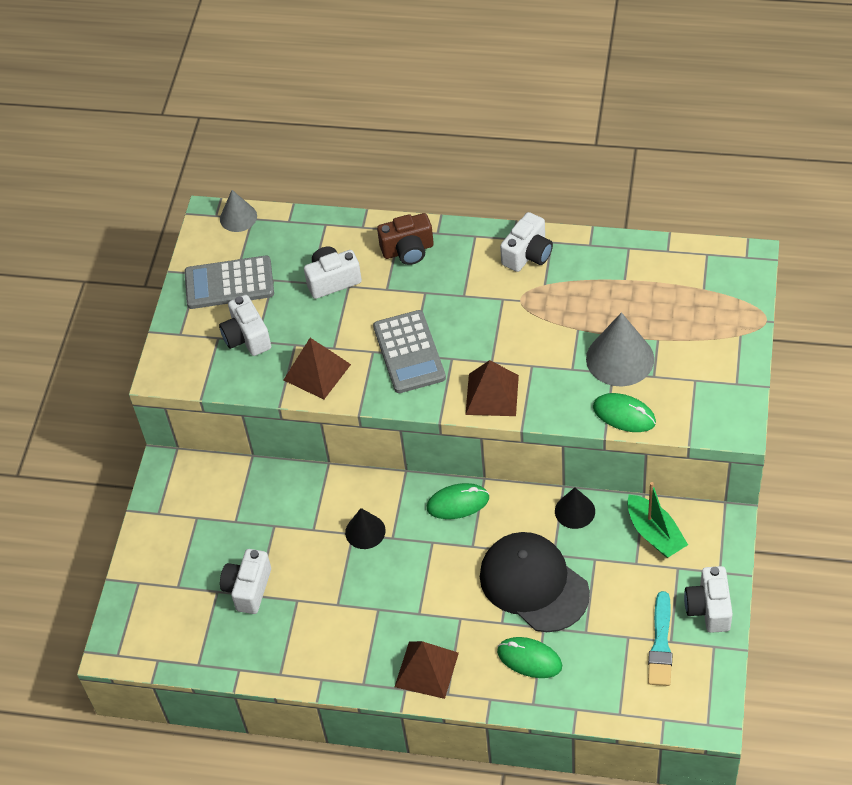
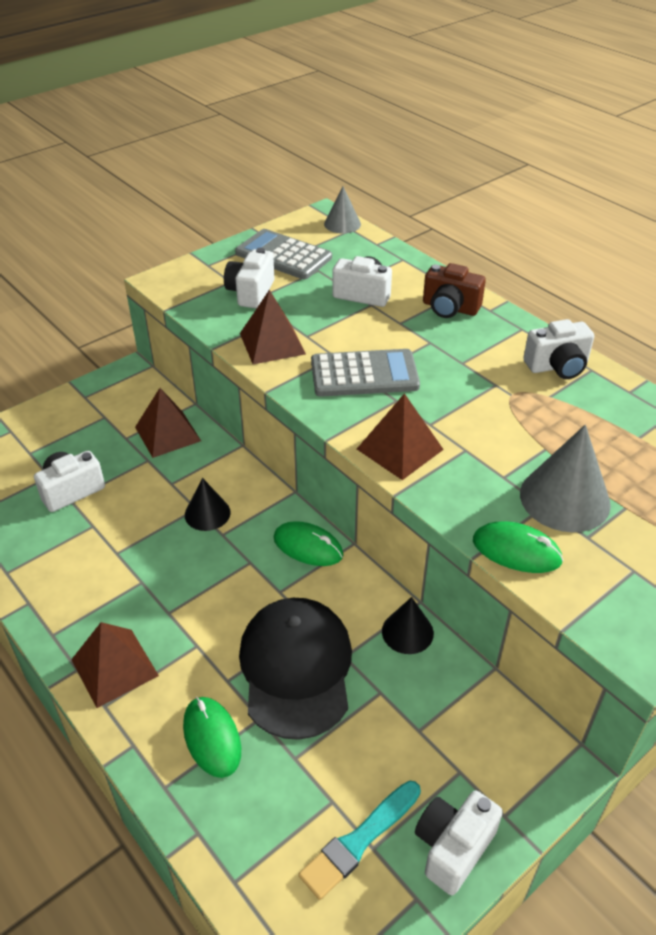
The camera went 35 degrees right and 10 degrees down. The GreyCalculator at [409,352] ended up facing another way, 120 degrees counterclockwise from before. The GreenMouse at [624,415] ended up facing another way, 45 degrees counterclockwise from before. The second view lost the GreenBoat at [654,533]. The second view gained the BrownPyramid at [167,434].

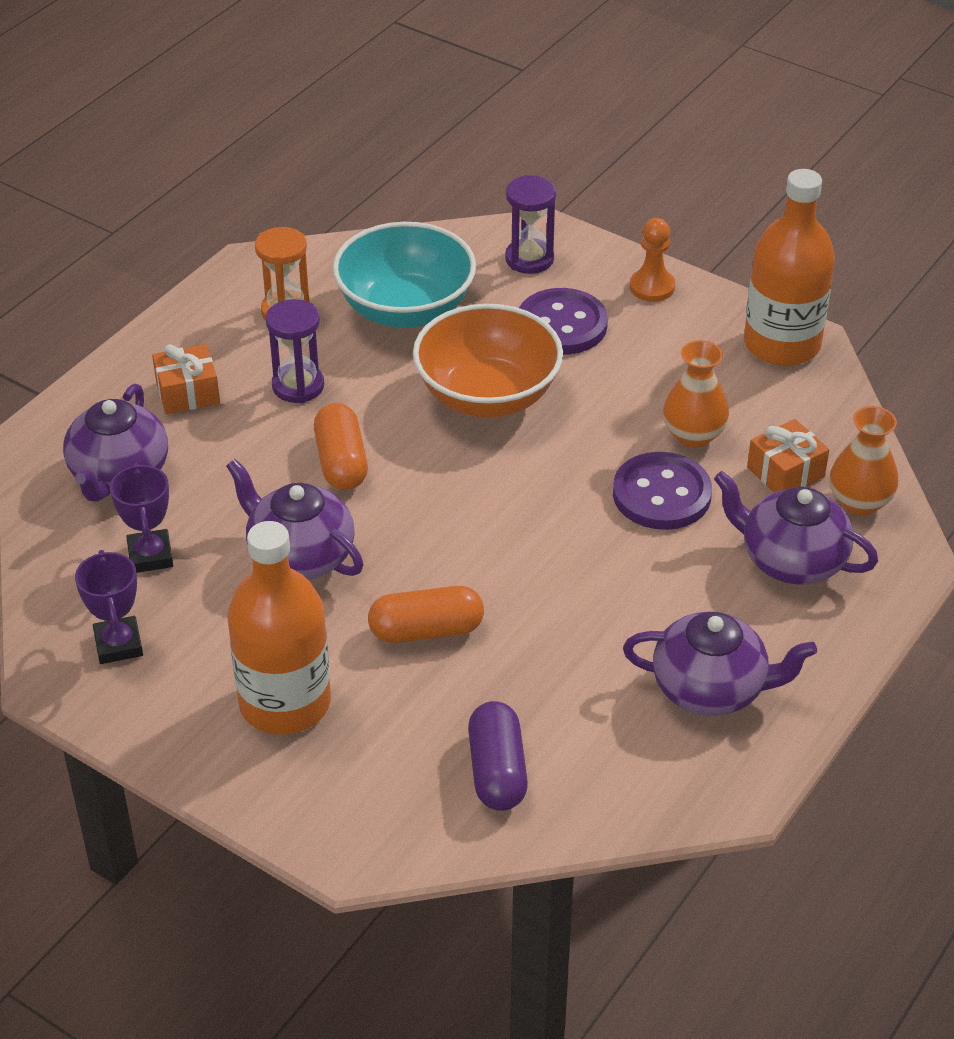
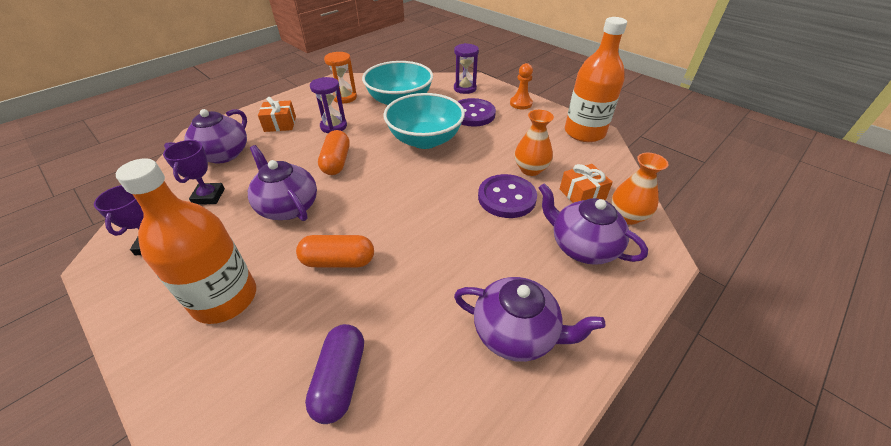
The camera went 10 degrees right and 0 degrees up. What was the OrangeBowl at [487,396] turned into the TurquoiseBowl at [425,140].

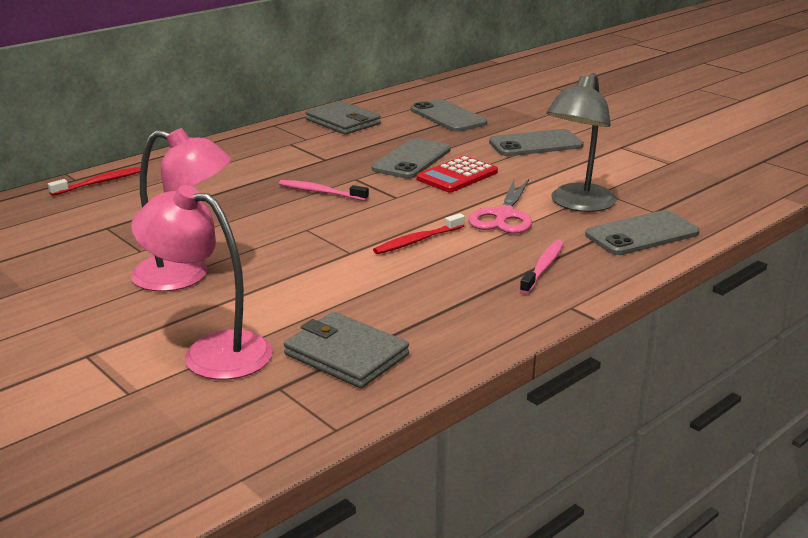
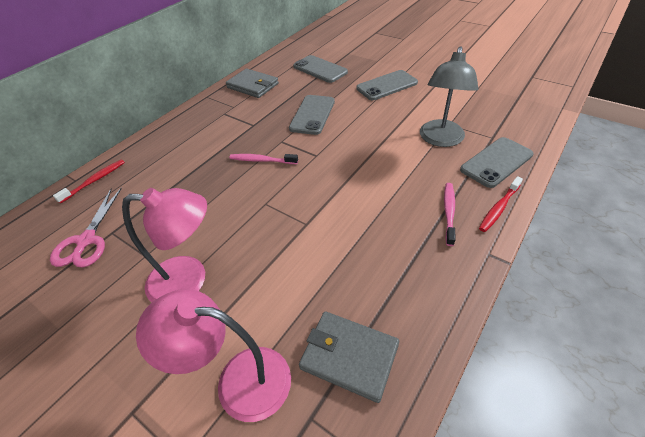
The camera went 10 degrees left and 20 degrees up. The RedToothbrush ended up elsewhere, having gone from [417,241] to [499,208]. The second view lost the RedCalculator at [457,176]. The PinkScissors ended up elsewhere, having gone from [504,215] to [86,241].

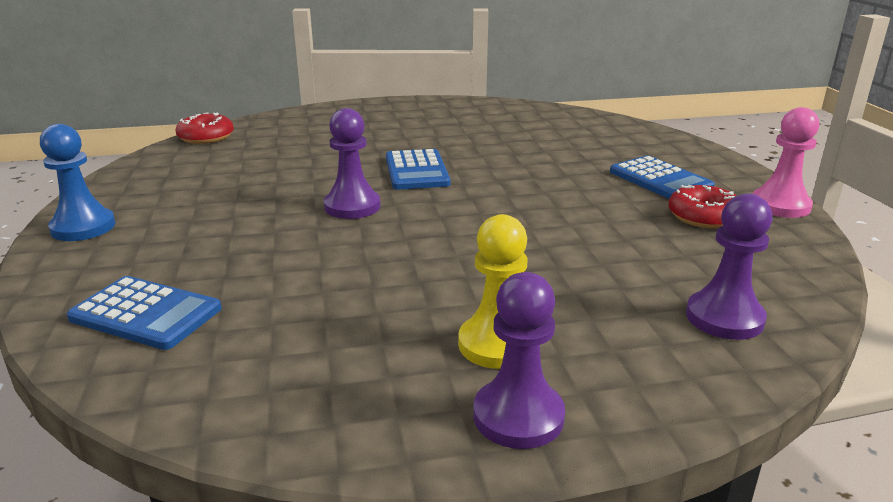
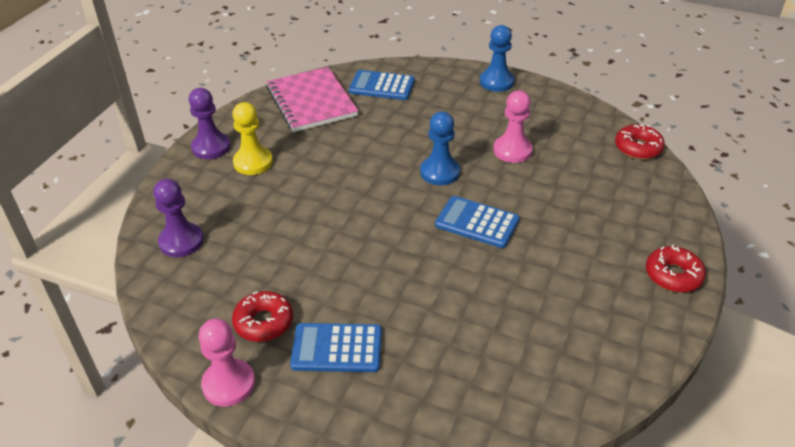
The camera went 125 degrees right and 15 degrees up. The BlueCalculator at [146,314] ended up facing another way, 45 degrees clockwise from before. What was the PurplePawn at [352,206] turned into the BluePawn at [440,172]. The second view gained the PinkNotebook at [311,101]. The second view gained the PinkPawn at [512,150]. The second view gained the RedDonut at [673,275].

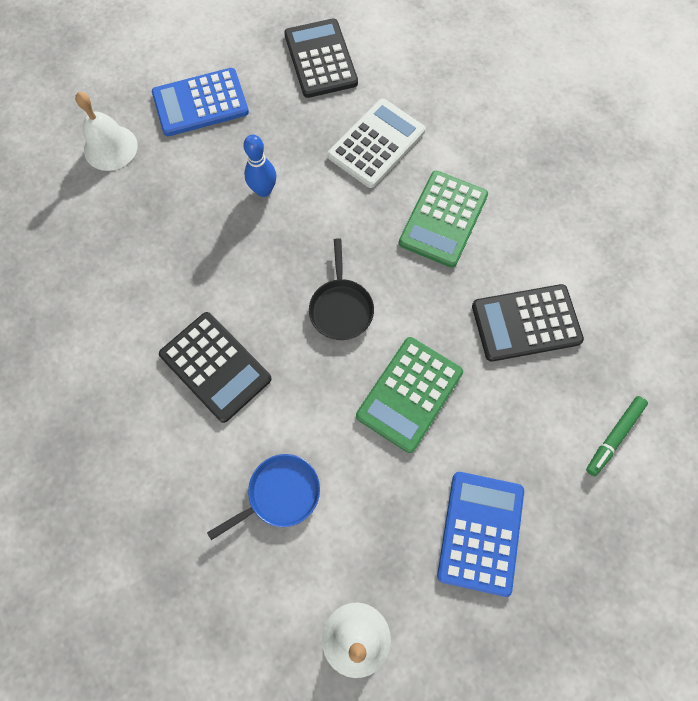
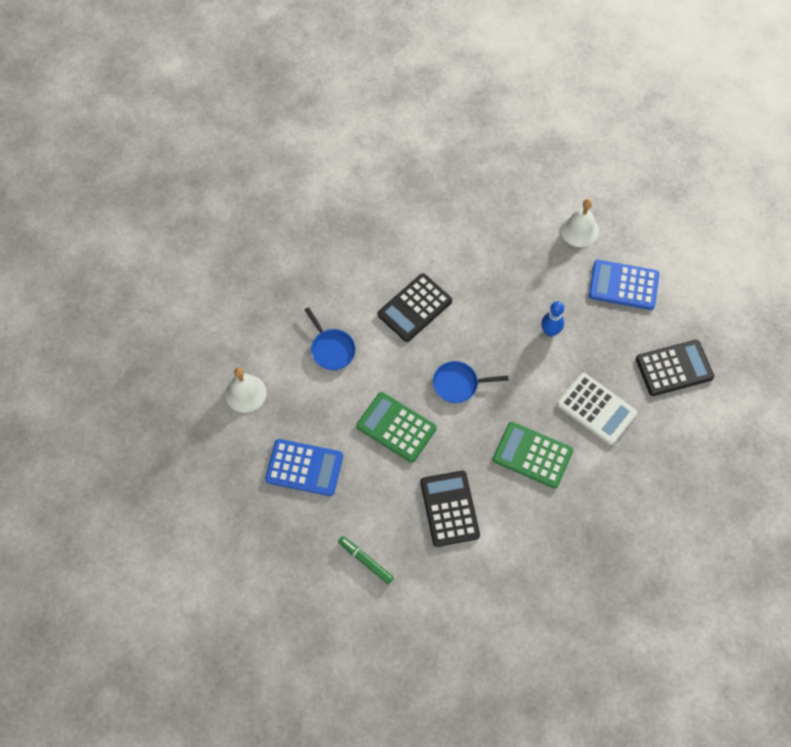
The camera went 90 degrees right and 5 degrees down. The BlueCalculator at [200,103] ended up facing another way, 60 degrees counterclockwise from before. What was the BlackPan at [341,307] turned into the BluePan at [458,384].

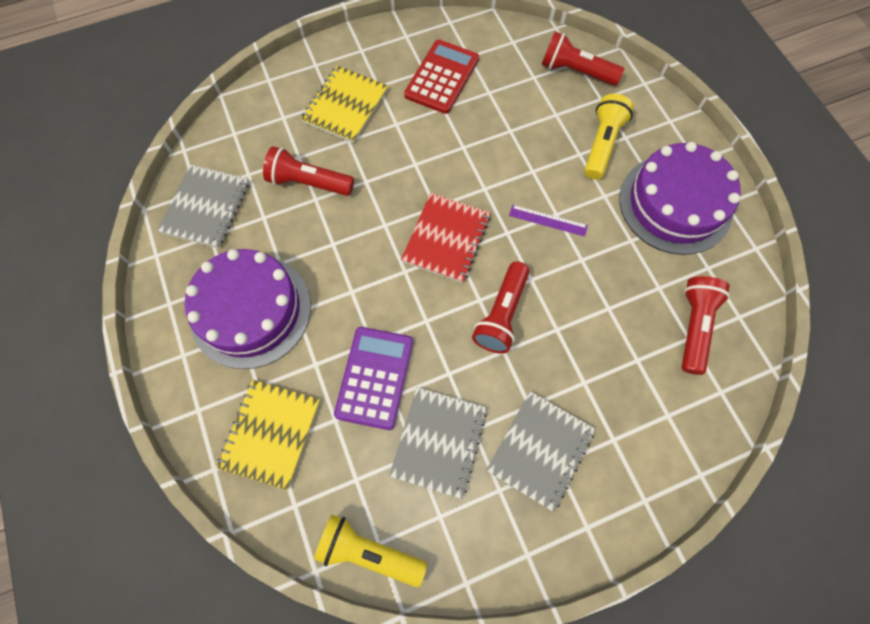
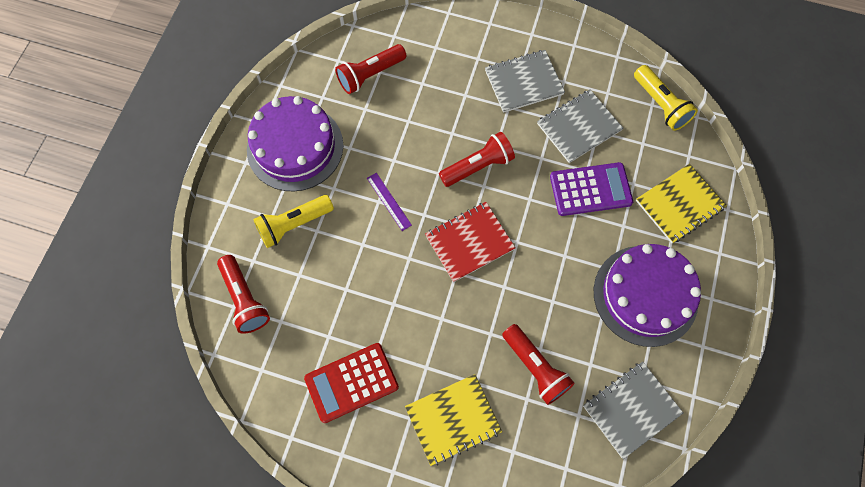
The camera went 140 degrees left and 0 degrees up. The PurpleCalculator at [374,377] ended up facing another way, 150 degrees counterclockwise from before.

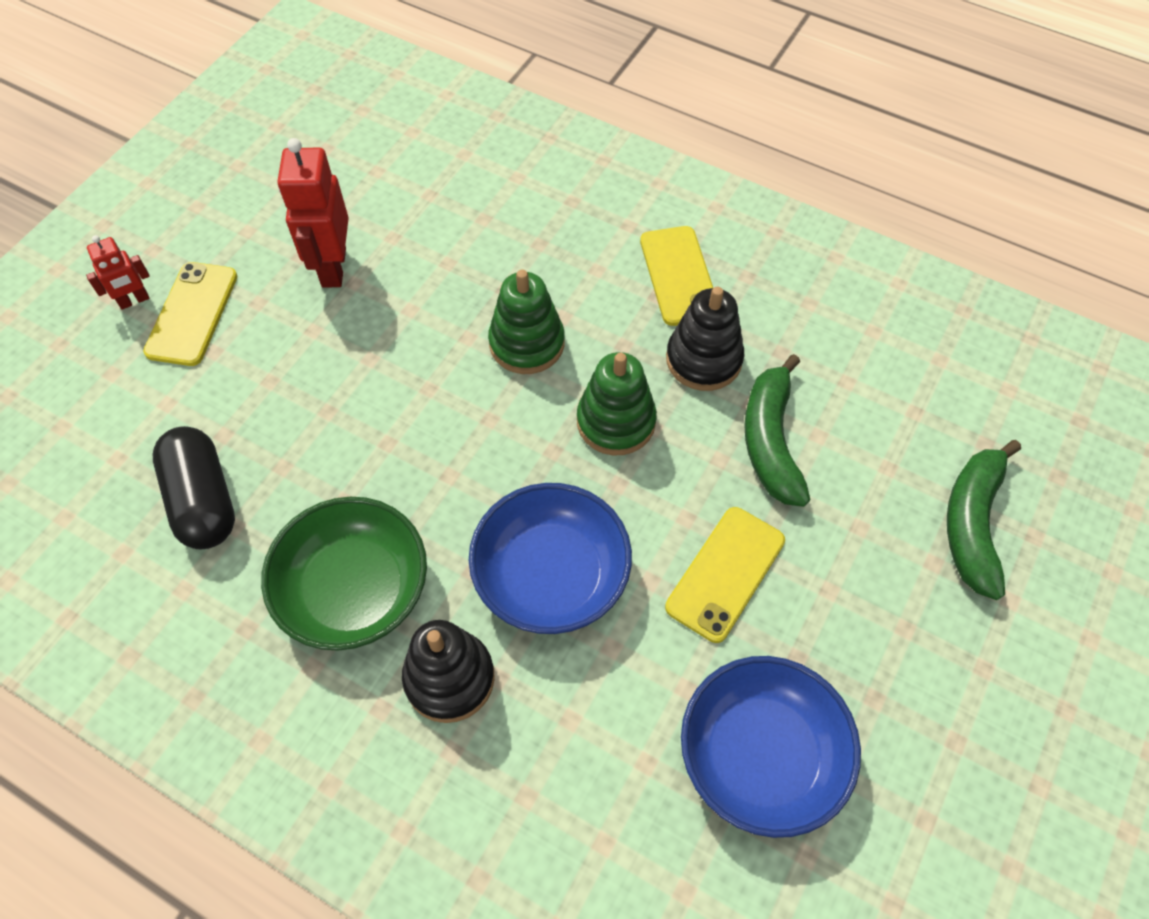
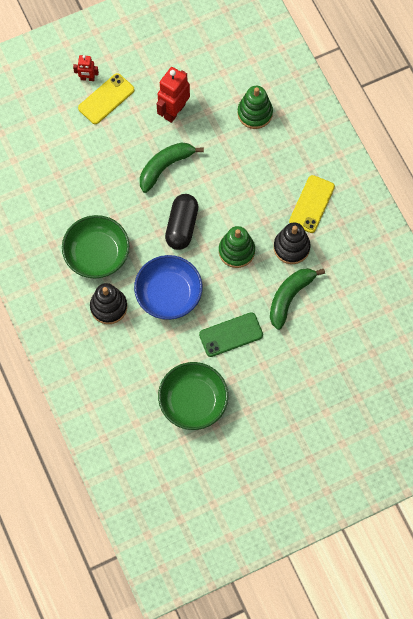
The camera went 35 degrees right and 10 degrees up. The BlackCapsule ended up elsewhere, having gone from [203,500] to [182,226]. The GreenStackingToy ended up elsewhere, having gone from [527,343] to [255,113]. What was the YellowPhone at [725,573] turned into the GreenPhone at [231,334]. What was the BlueBowl at [761,755] turned into the GreenBowl at [193,401]. The GreenBanana ended up elsewhere, having gone from [972,524] to [165,167].

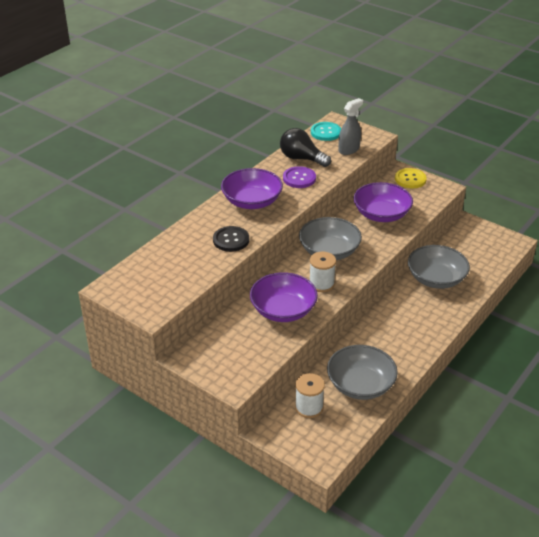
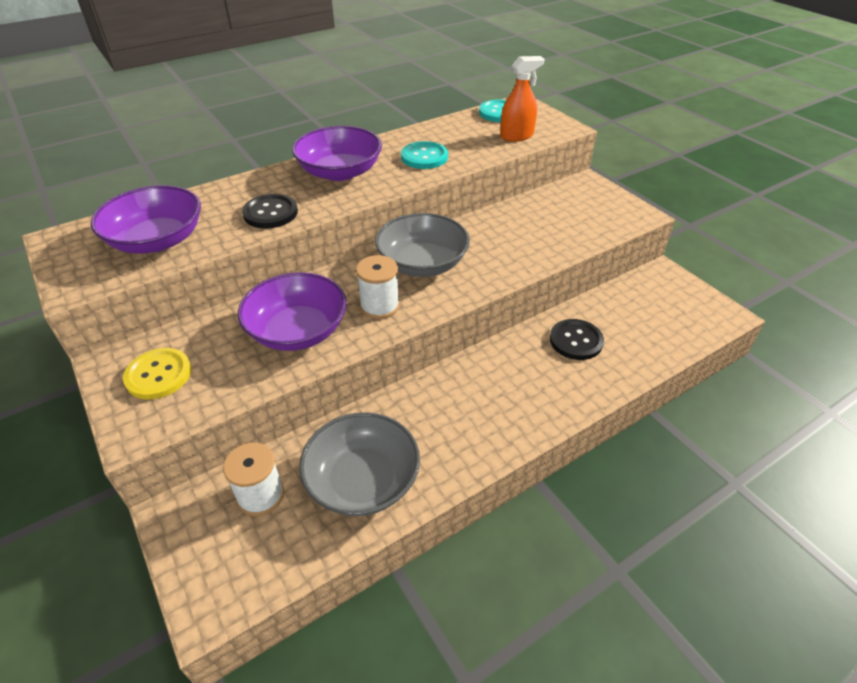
The camera went 20 degrees right and 5 degrees up. The second view lost the BlackLightBulb at [301,158]. What was the PurpleButton at [299,178] turned into the TurquoiseButton at [424,157]. What was the GreySprayBottle at [349,149] turned into the OrangeSprayBottle at [516,136]. The PurpleBowl ended up elsewhere, having gone from [381,214] to [157,240]. The YellowButton ended up elsewhere, having gone from [410,179] to [158,375]. Where the GreyBowl stood at [436,278], the BlackButton came to stand at [576,341].

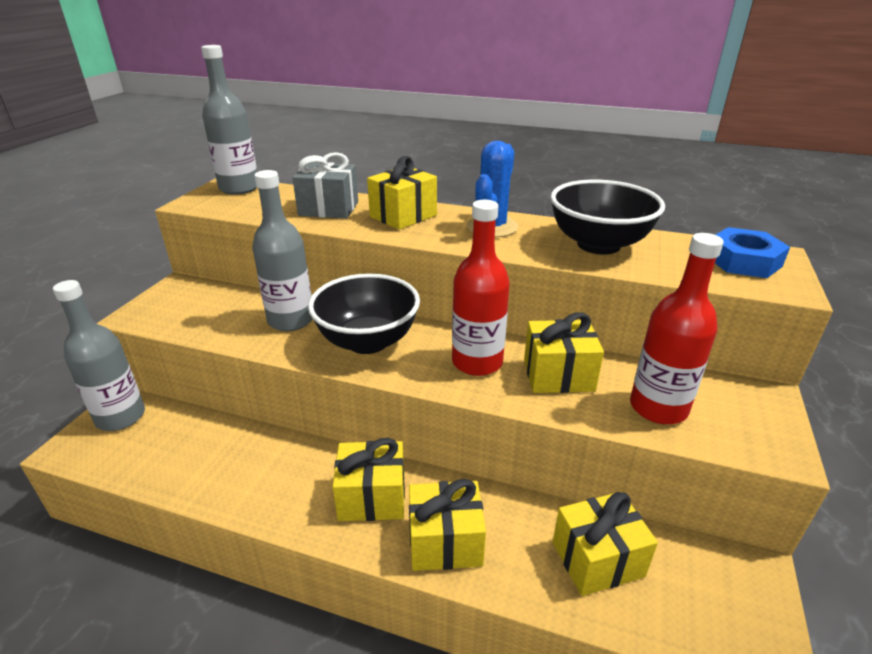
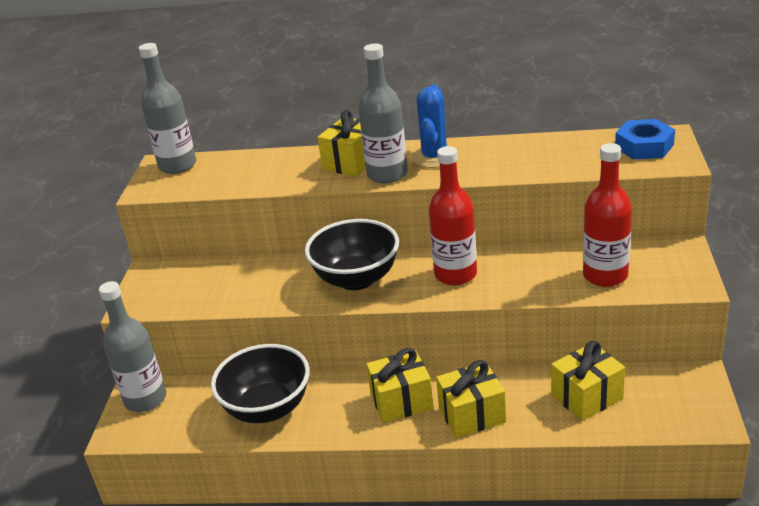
The camera went 10 degrees left and 0 degrees up. The GreyBottle ended up elsewhere, having gone from [291,320] to [387,174]. The second view lost the GreyGift at [328,209]. The second view lost the YellowGift at [558,375]. The BlackBowl ended up elsewhere, having gone from [598,245] to [267,408].

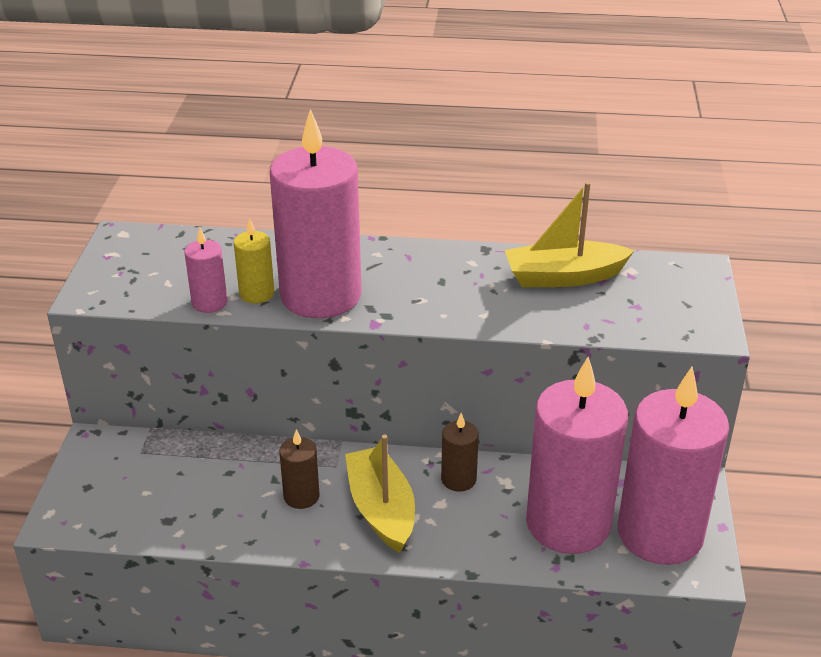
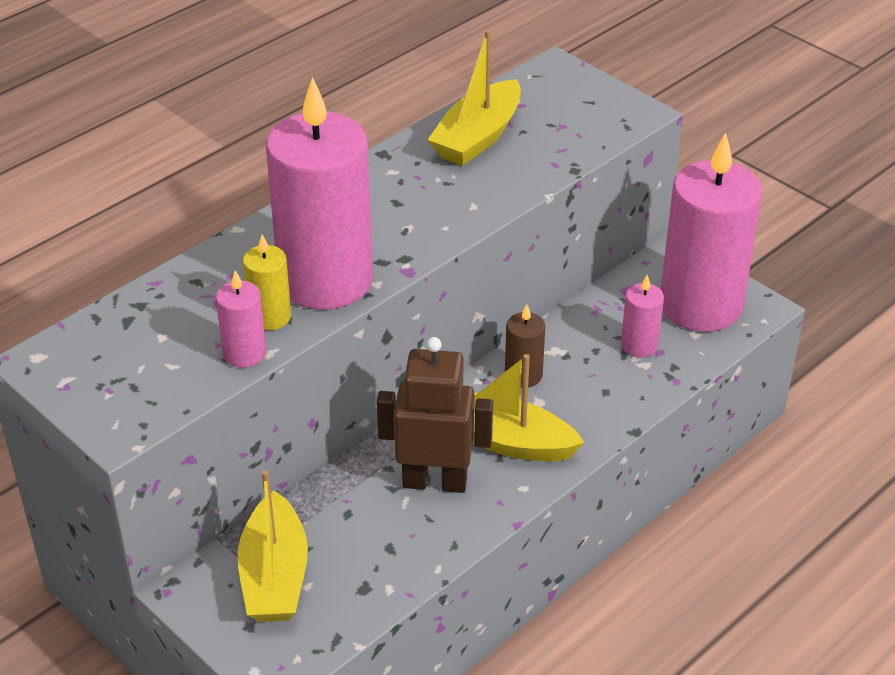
The camera went 50 degrees left and 5 degrees up. Where the BrownCandle stood at [301,496], the BrownRobot came to stand at [435,482]. The size of the PinkCandle at [568,523] changed by a factor of 0.43. The second view gained the YellowBoat at [274,576].

